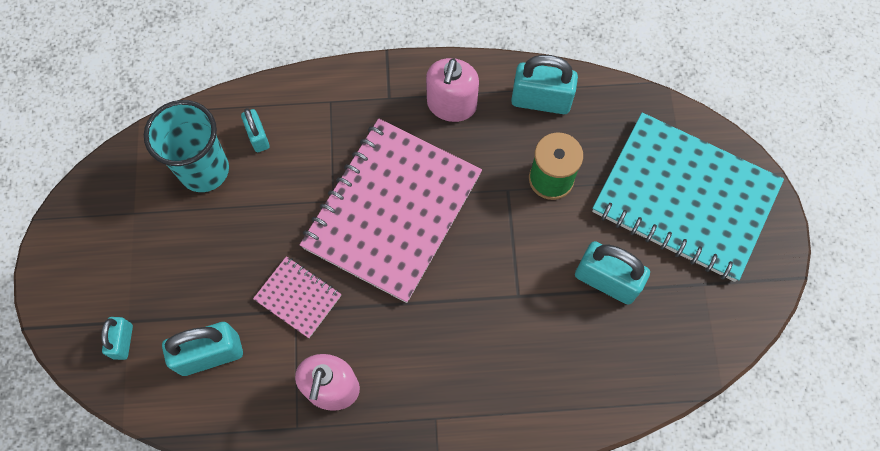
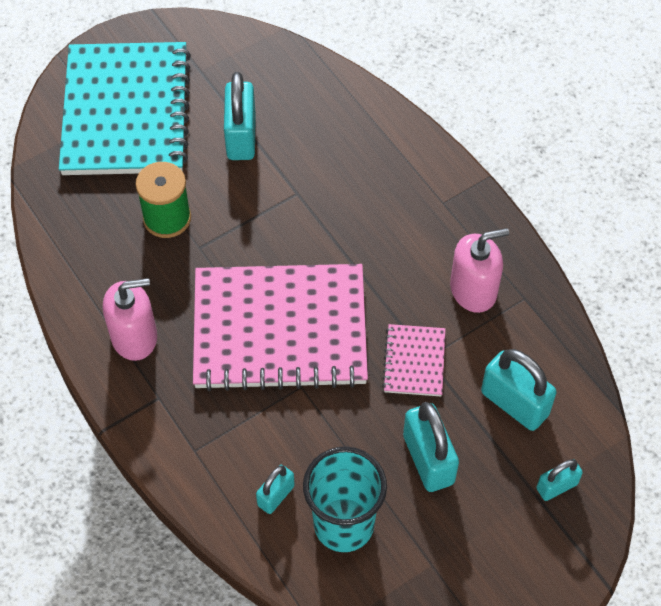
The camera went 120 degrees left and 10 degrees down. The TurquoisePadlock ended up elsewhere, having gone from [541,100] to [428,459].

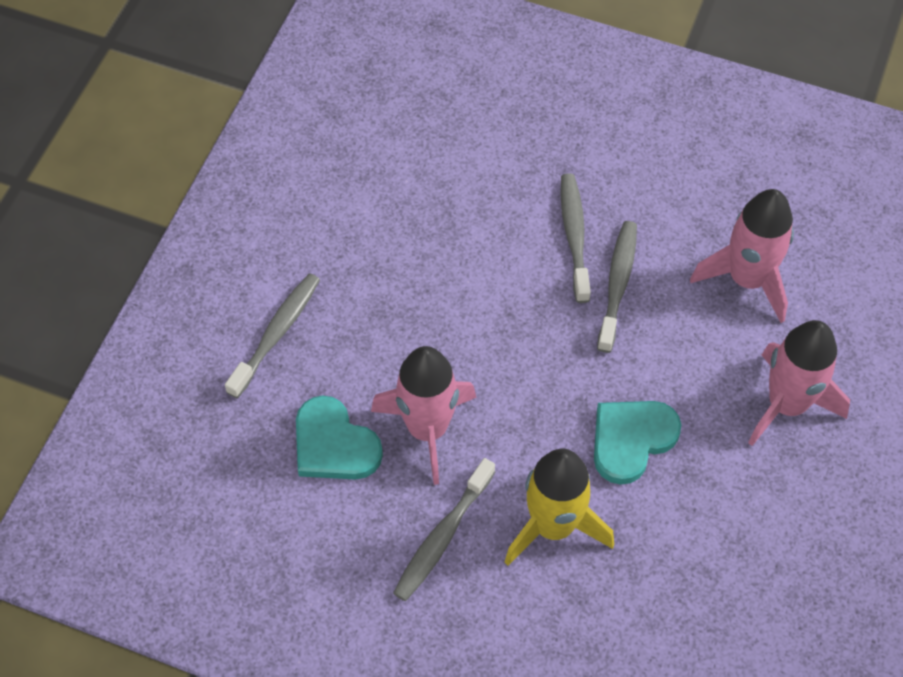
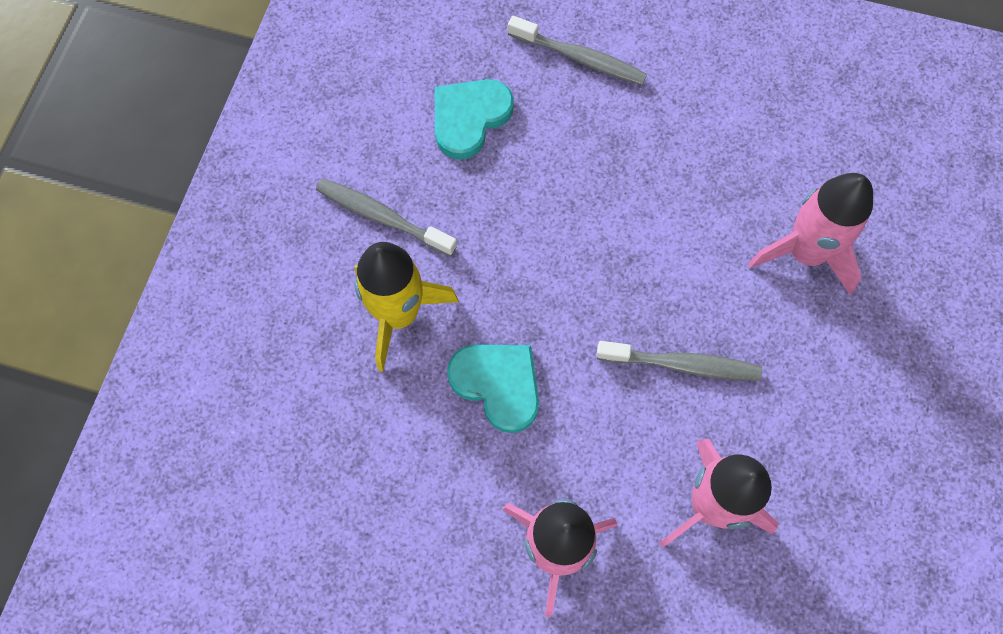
The camera went 85 degrees right and 10 degrees up. The PinkRocket ended up elsewhere, having gone from [427,429] to [805,253]. The second view lost the GreyToothbrush at [574,235].

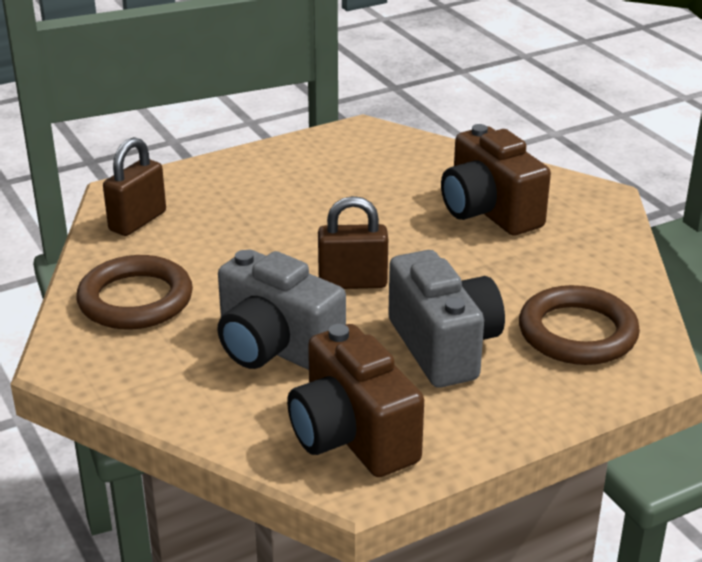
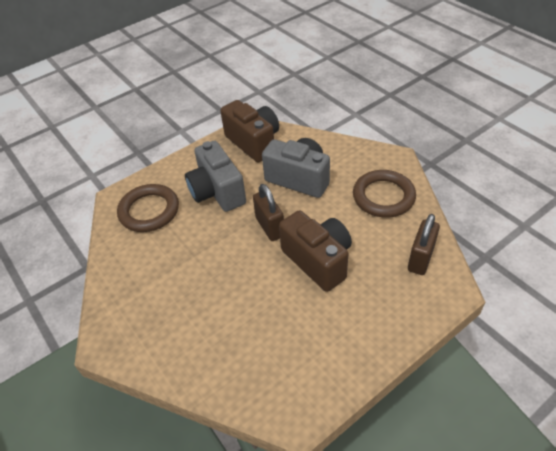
The camera went 175 degrees right and 15 degrees up. The BrownPadlock at [352,282] ended up facing another way, 75 degrees clockwise from before. The BrownCamera ended up elsewhere, having gone from [489,212] to [318,260].

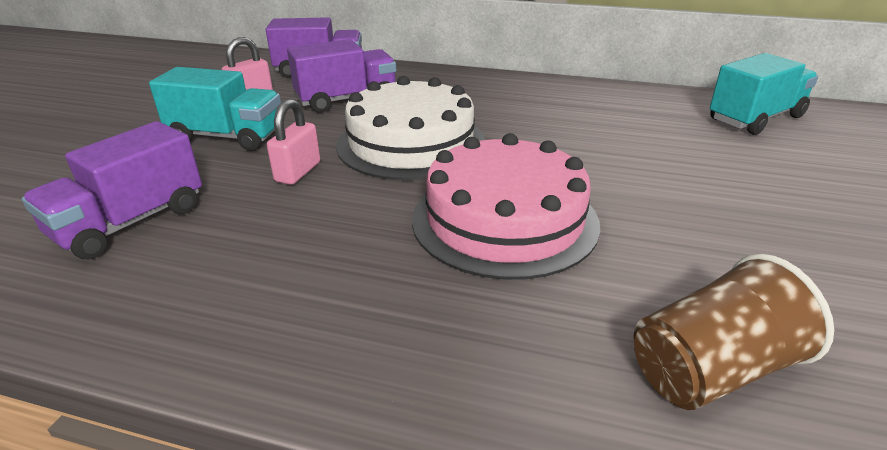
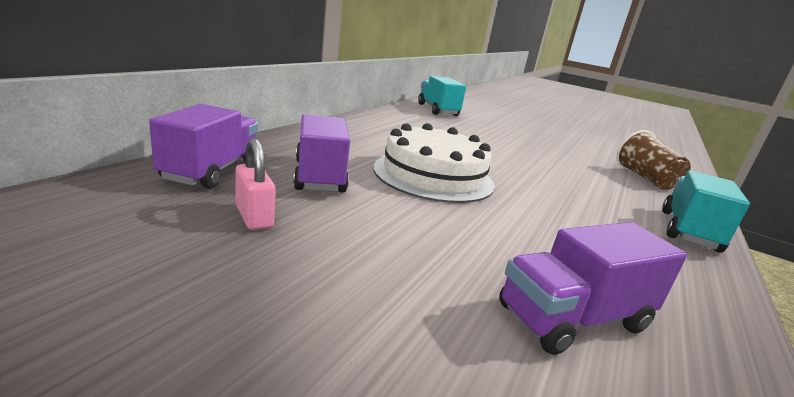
The camera went 80 degrees left and 10 degrees down. The PurpleTruck at [130,222] ended up facing another way, 105 degrees clockwise from before. The TurquoiseTruck ended up elsewhere, having gone from [227,137] to [688,231]. The second view lost the PinkPadlock at [298,172]. The second view lost the PinkCake at [504,220].

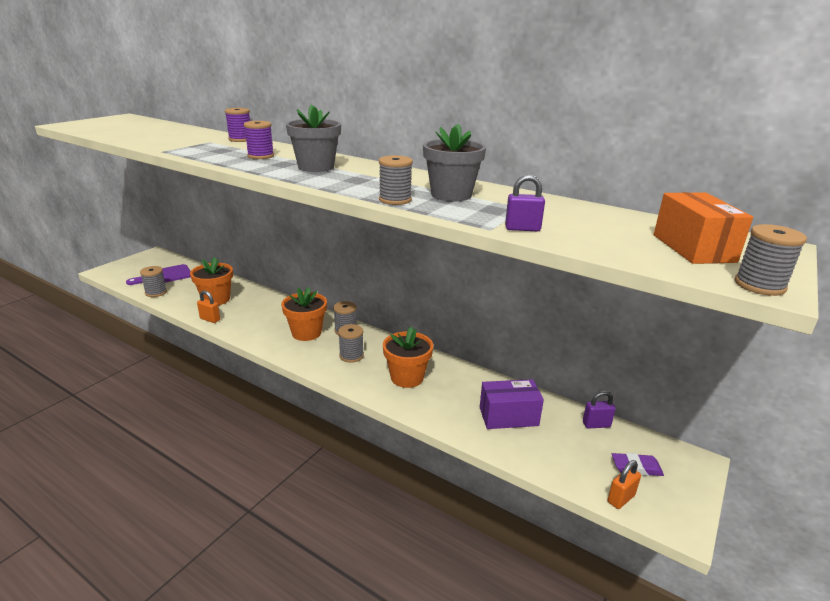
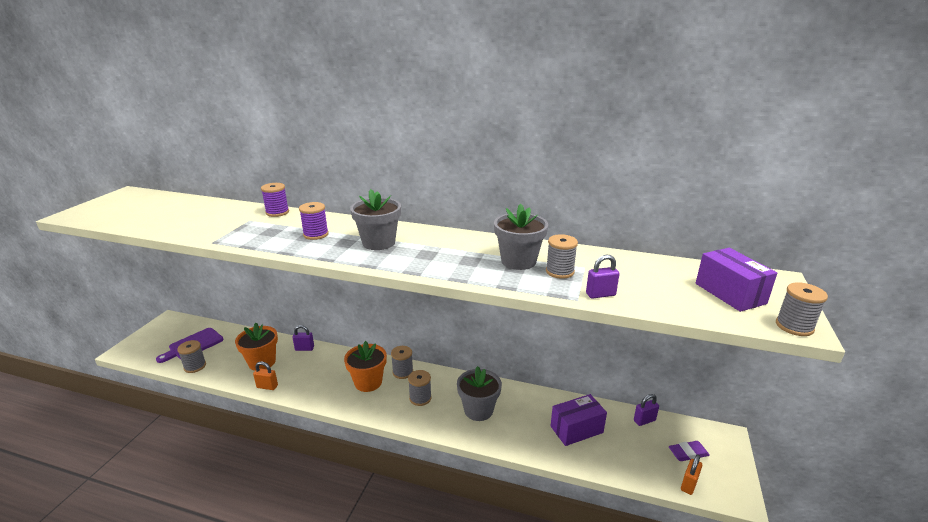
The camera went 15 degrees left and 0 degrees up. The GreySpool ended up elsewhere, having gone from [395,200] to [559,271]. What was the OrangeFlowerPot at [407,377] turned into the GreyFlowerPot at [478,410]. What was the OrangeBox at [693,248] turned into the PurpleBox at [730,293]. The second view gained the PurplePadlock at [304,348].

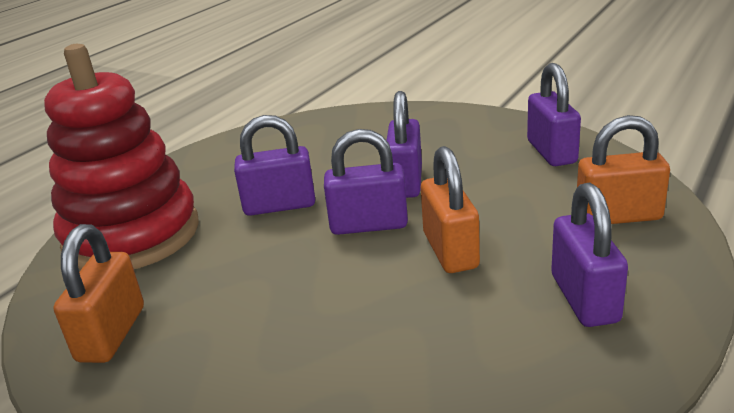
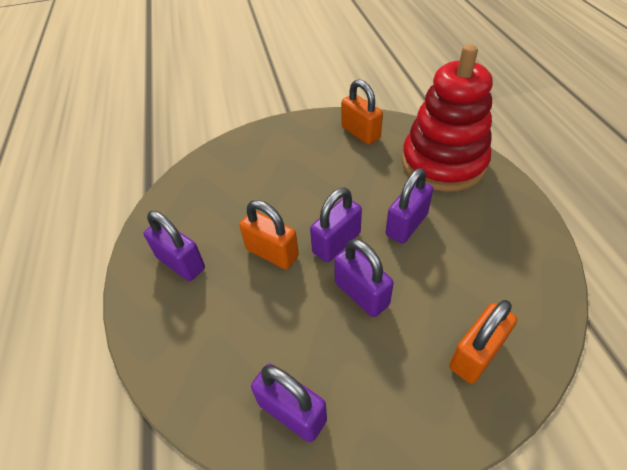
The camera went 135 degrees right and 20 degrees up. The OrangePadlock ended up elsewhere, having gone from [618,216] to [476,354].

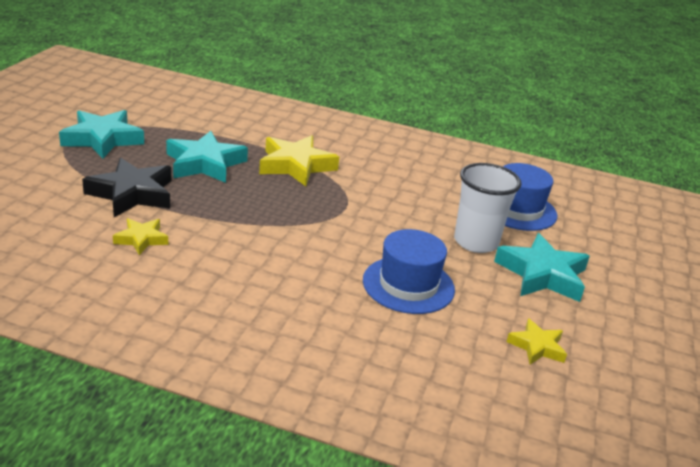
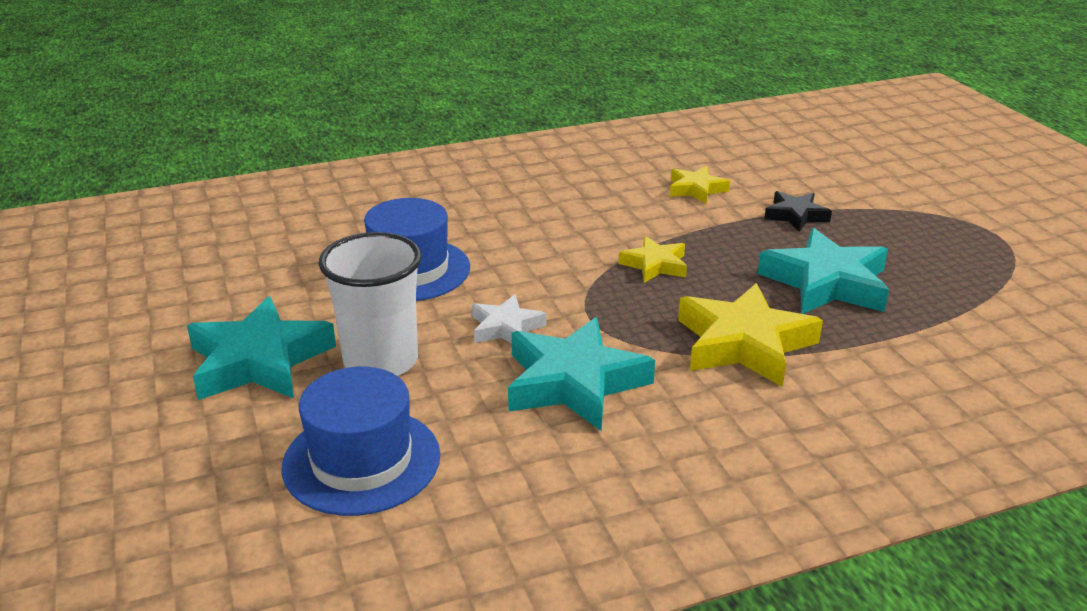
The camera went 145 degrees right and 0 degrees up. The TurquoiseStar ended up elsewhere, having gone from [103,139] to [574,382]. The size of the BlackStar at [132,194] changed by a factor of 0.55. The YellowStar ended up elsewhere, having gone from [537,346] to [655,265]. The second view gained the WhiteStar at [506,327].

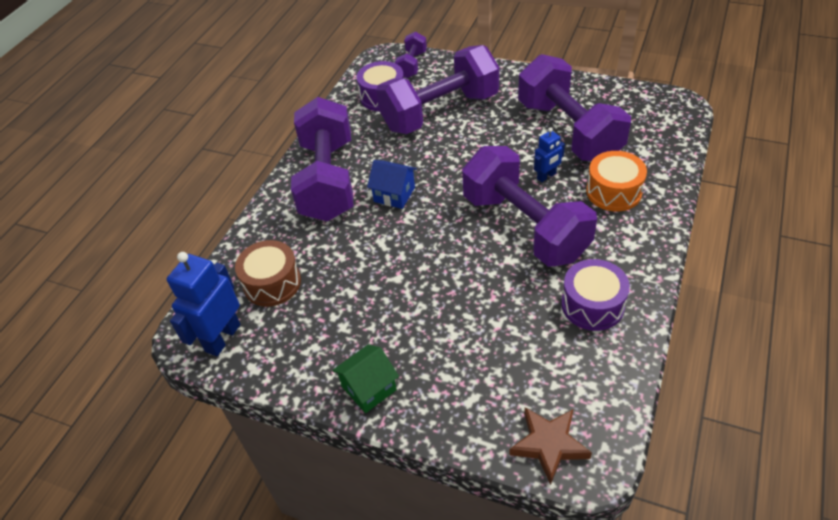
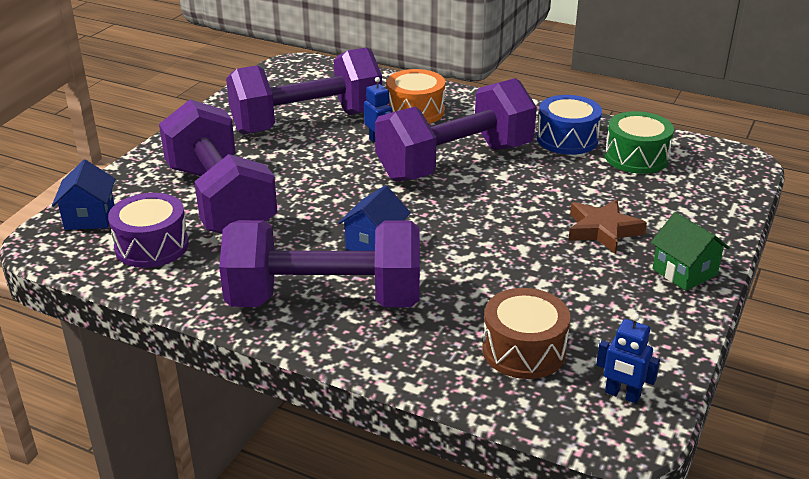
The camera went 90 degrees left and 15 degrees down. The size of the BlueRobot at [222,338] changed by a factor of 0.55. Where the PurpleDumbbell stood at [412,65], the BlueHouse came to stand at [89,217]. The BrownStar ended up elsewhere, having gone from [549,444] to [602,230]. What was the PurpleDrum at [592,305] turned into the BlueDrum at [567,139]. The second view gained the GreenDrum at [636,157].

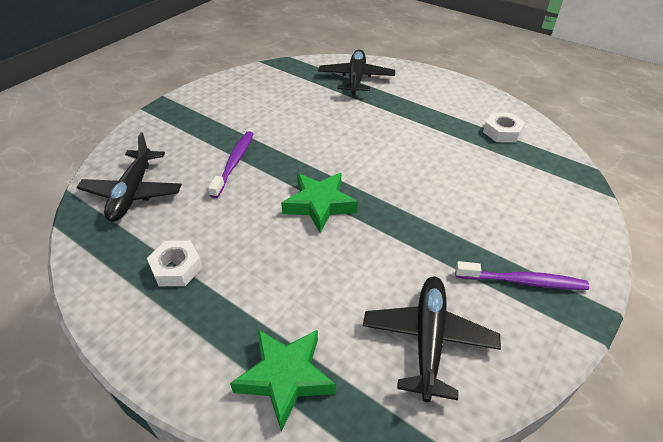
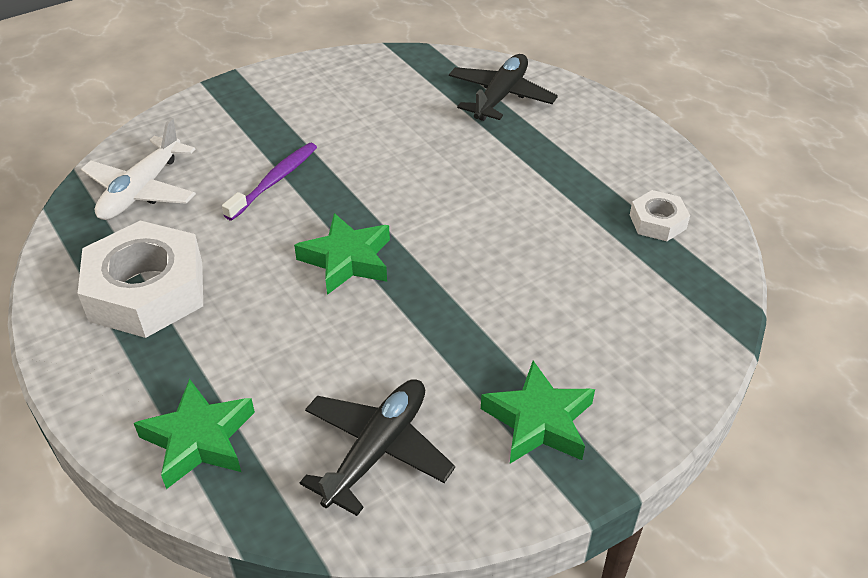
The camera went 20 degrees right and 0 degrees up. What was the BlackPlane at [133,193] turned into the WhitePlane at [141,190]. The size of the WhiteNut at [176,268] changed by a factor of 2.04. Where the PurpleToothbrush stood at [523,281], the GreenStar came to stand at [538,421].

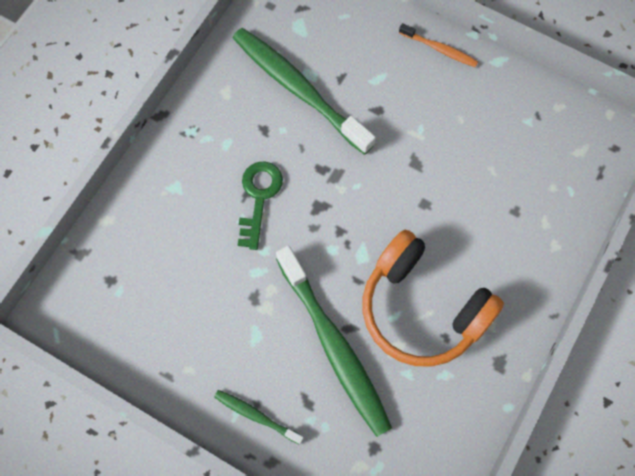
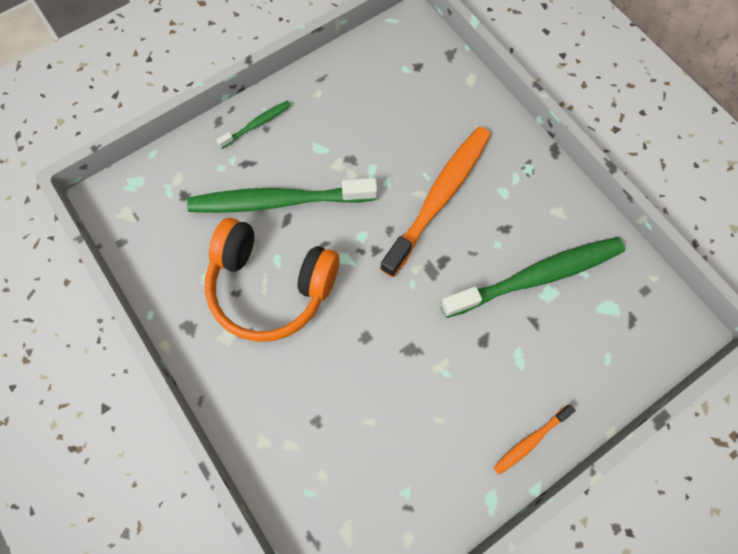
The camera went 115 degrees right and 0 degrees up. Where the GreenKey stood at [259,197], the OrangeToothbrush came to stand at [439,197]. The OrangeHeadphones at [422,308] ended up facing another way, 135 degrees counterclockwise from before.

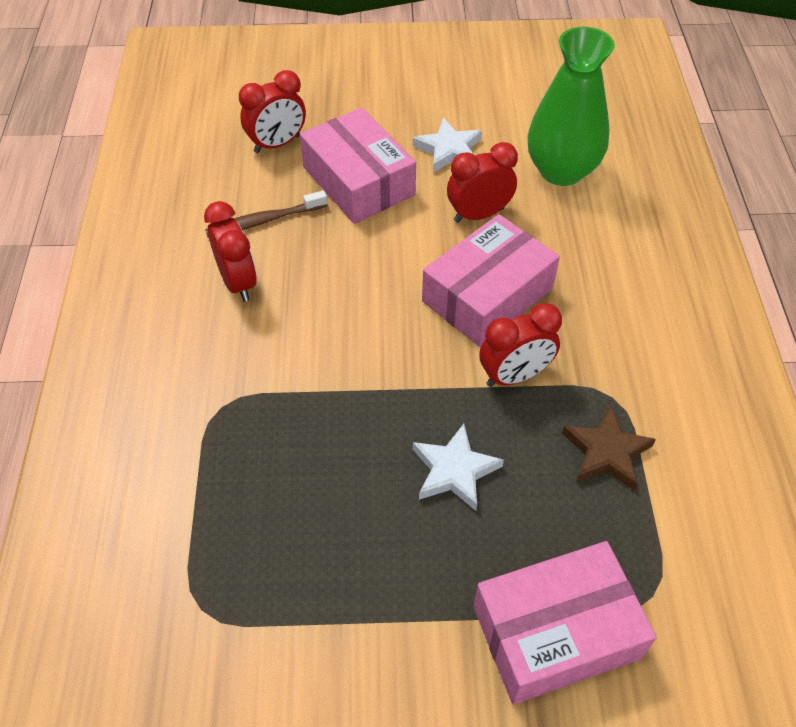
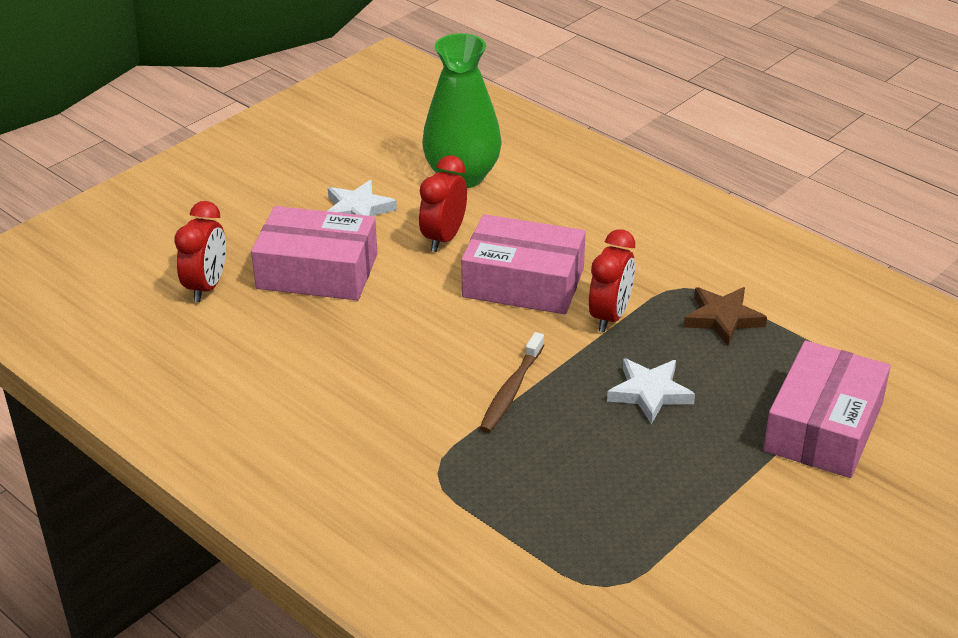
The camera went 45 degrees left and 15 degrees down. The second view lost the RedClock at [238,282]. The BrownToothbrush ended up elsewhere, having gone from [264,221] to [511,390]. The PinkBox at [487,295] ended up facing another way, 75 degrees counterclockwise from before.

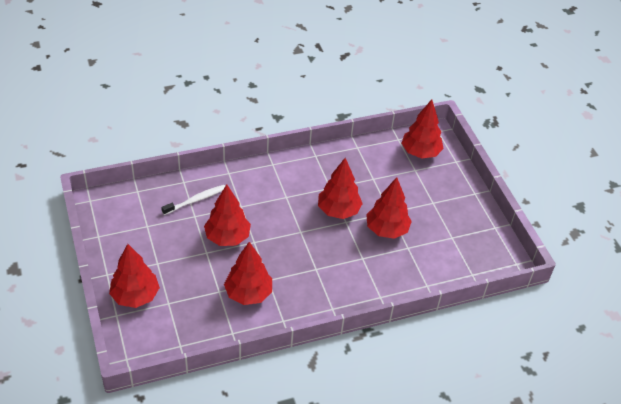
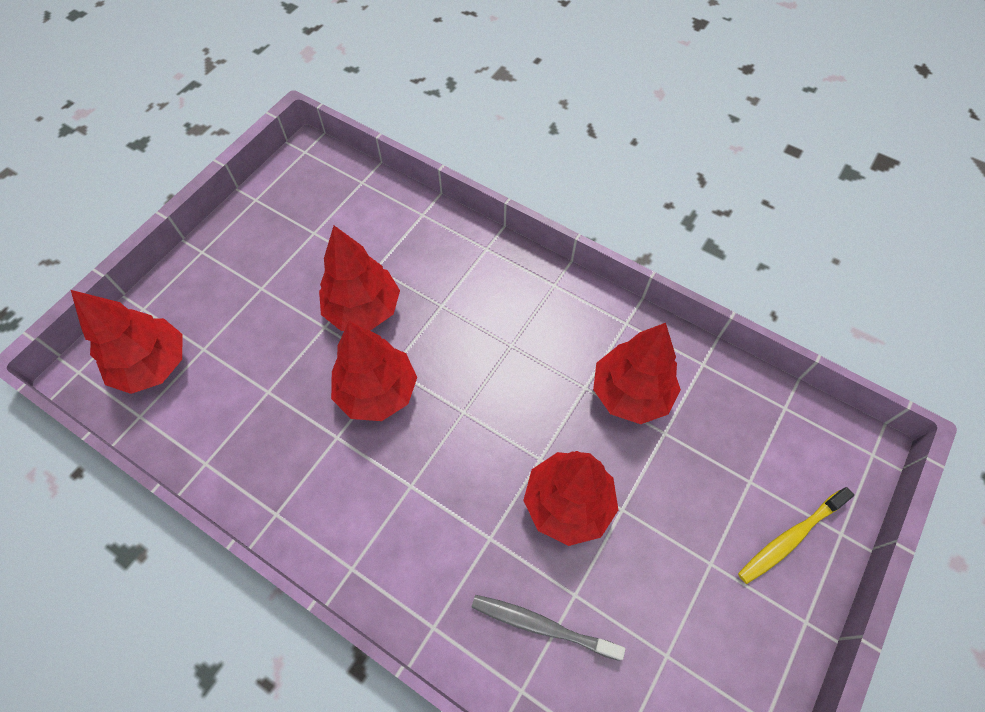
The camera went 125 degrees left and 15 degrees up. Where the RedTree stood at [135,296], the YellowToothbrush came to stand at [790,538]. What was the WhiteToothbrush at [196,200] turned into the GreyToothbrush at [542,625].

